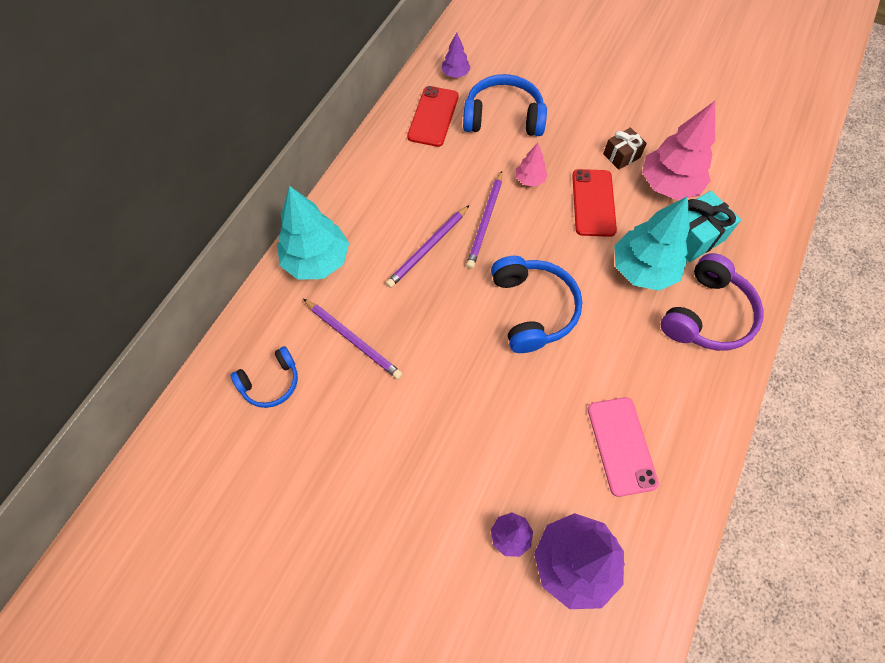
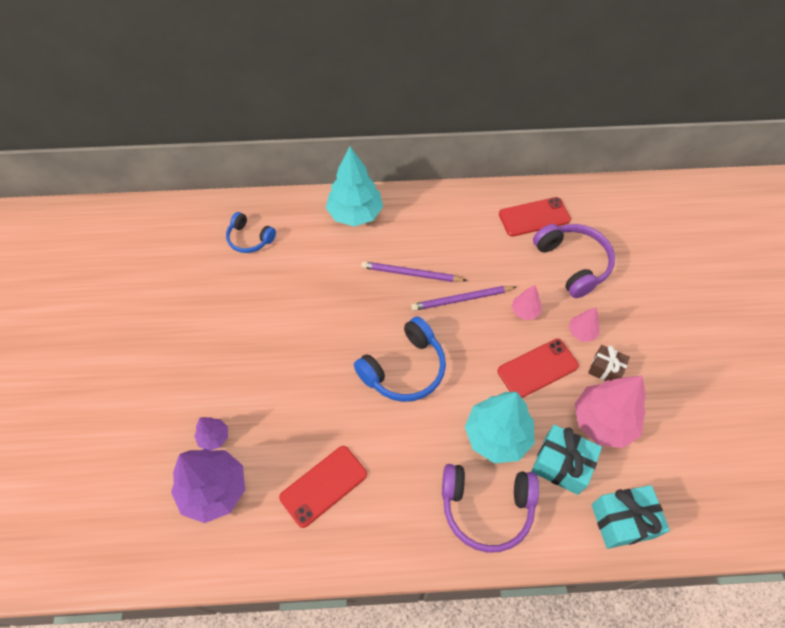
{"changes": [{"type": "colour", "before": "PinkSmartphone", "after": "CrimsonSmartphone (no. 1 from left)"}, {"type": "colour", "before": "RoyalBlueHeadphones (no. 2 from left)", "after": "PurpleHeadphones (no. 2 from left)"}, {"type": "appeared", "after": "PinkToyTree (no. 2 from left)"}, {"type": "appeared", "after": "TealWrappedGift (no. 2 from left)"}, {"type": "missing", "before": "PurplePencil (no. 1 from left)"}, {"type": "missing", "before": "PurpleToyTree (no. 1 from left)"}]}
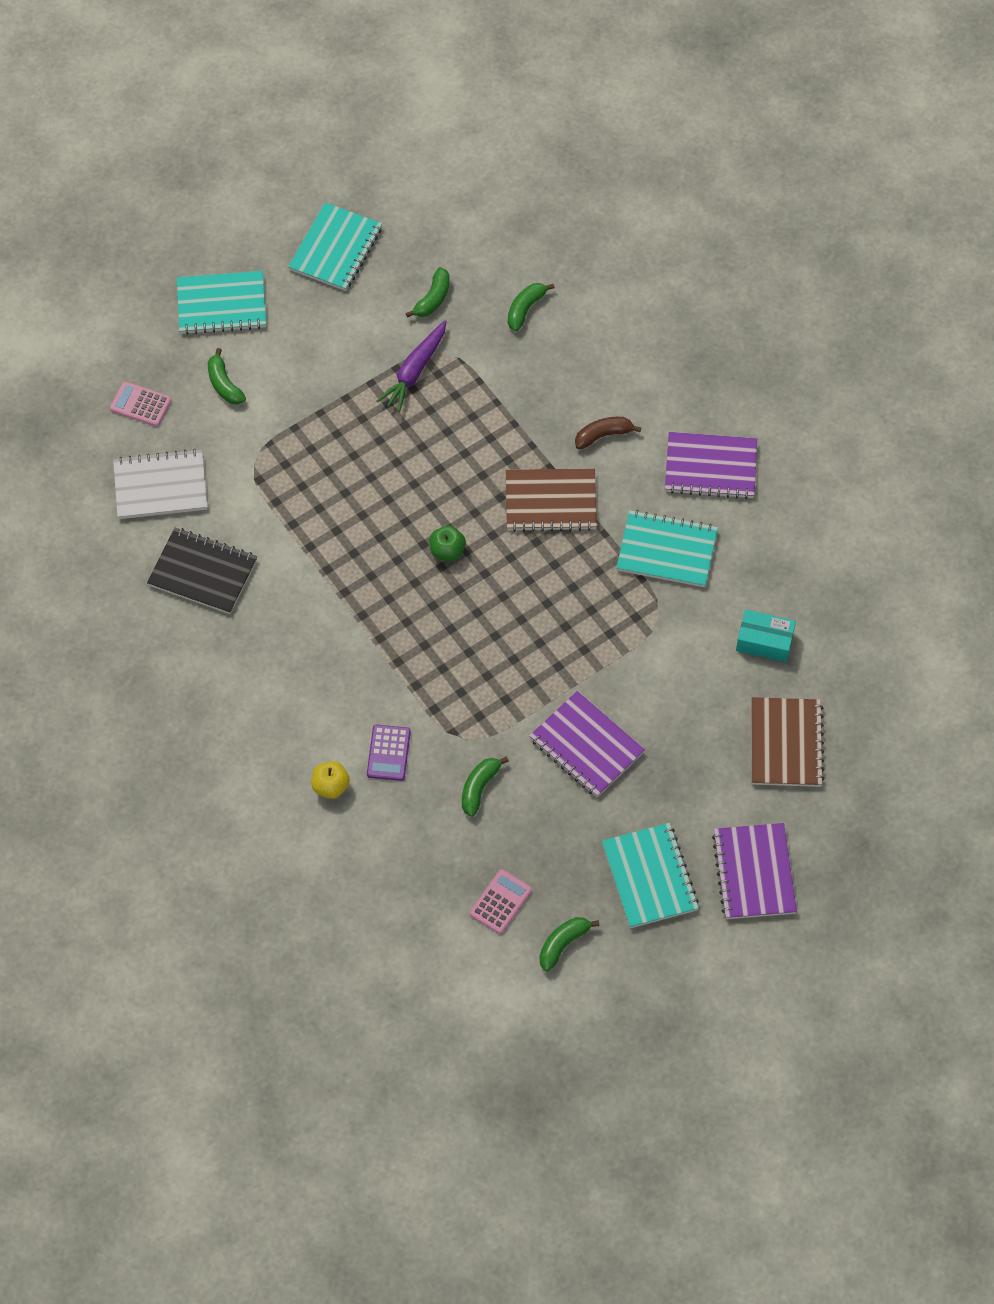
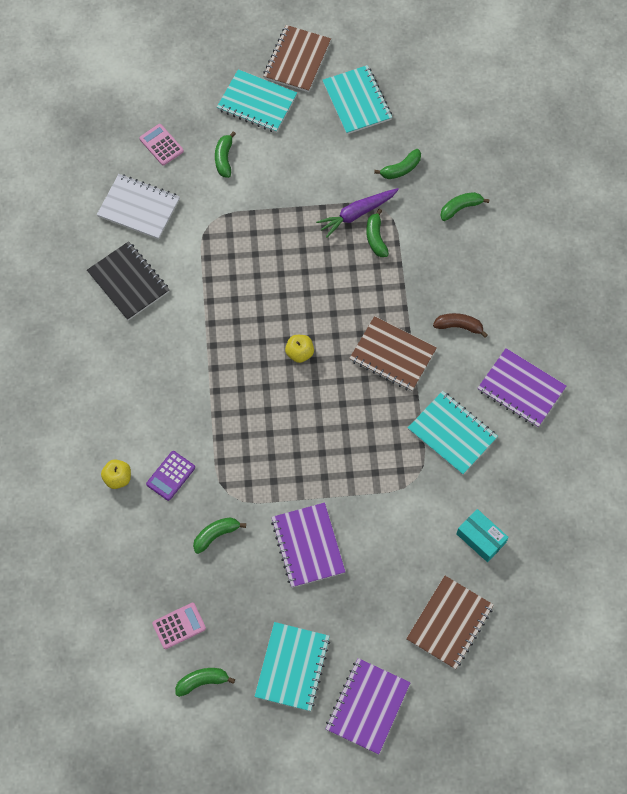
{"changes": [{"type": "appeared", "after": "DarkBrownExerciseBook (no. 1 from left)"}, {"type": "colour", "before": "EmeraldAppleFruit", "after": "BrightYellowAppleFruit (no. 2 from left)"}, {"type": "spun", "before": "TealExerciseBook (no. 2 from left in the first image)", "turn": -75}, {"type": "appeared", "after": "EmeraldBanana (no. 4 from left)"}]}
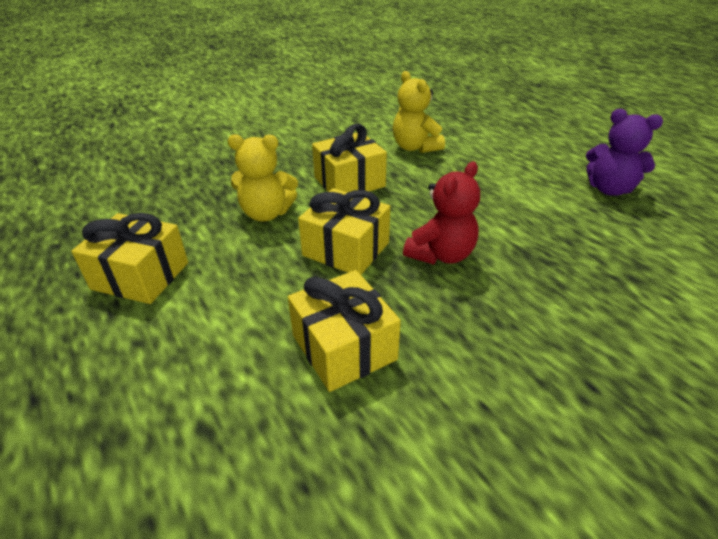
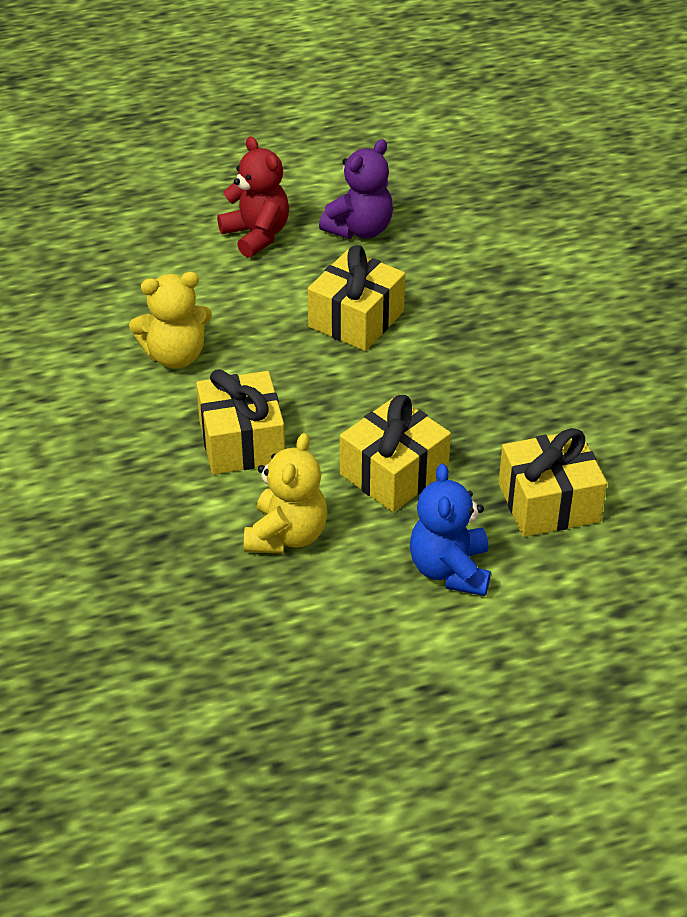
{"changes": [{"type": "relocated", "before": "CrimsonStuffedBear"}, {"type": "relocated", "before": "BrightYellowWrappedGift (no. 1 from left in the first image)", "after": "BrightYellowWrappedGift (no. 2 from left)"}, {"type": "appeared", "after": "RoyalBlueStuffedBear"}]}
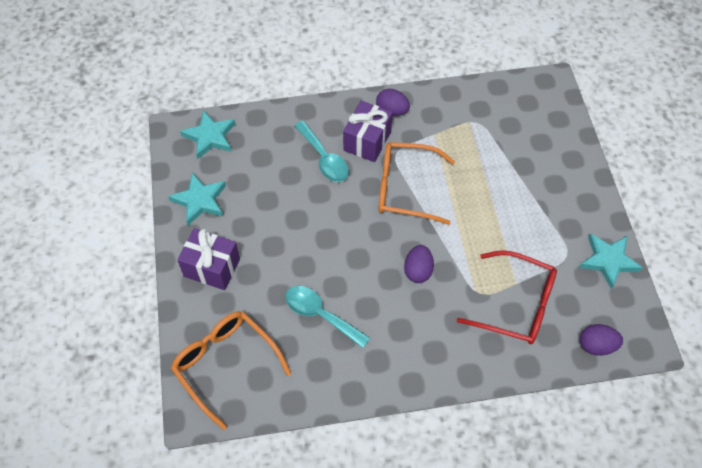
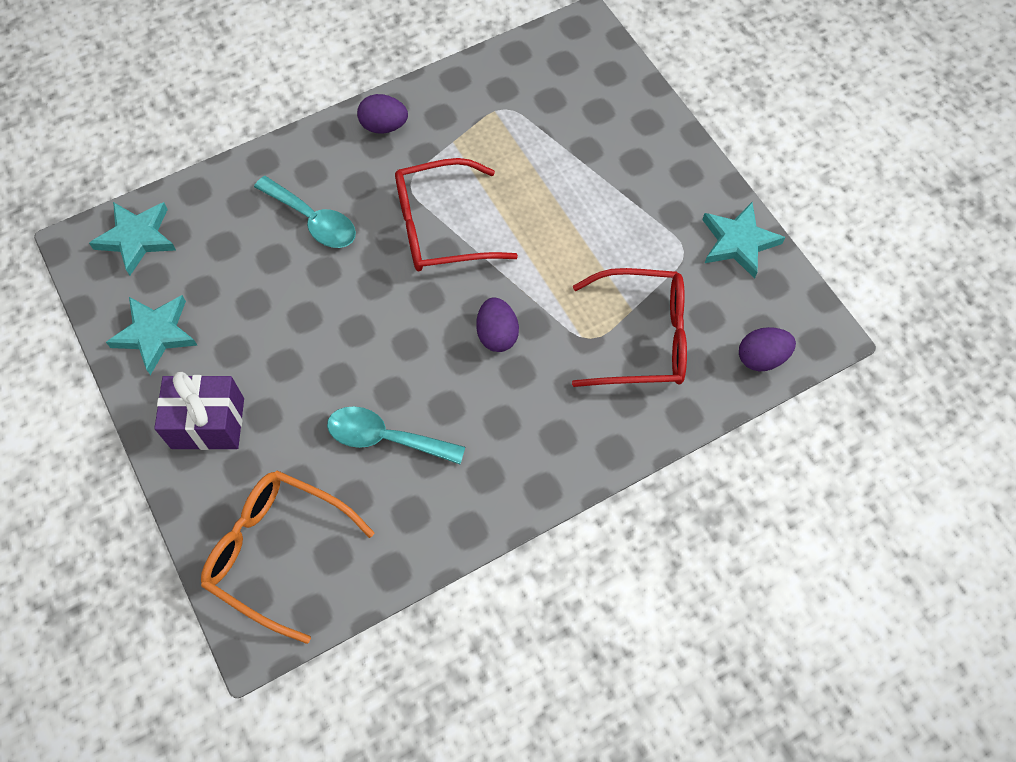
{"changes": [{"type": "colour", "before": "OrangeColouredEyeglasses (no. 2 from left)", "after": "CrimsonEyeglasses (no. 1 from left)"}, {"type": "missing", "before": "PurpleWrappedGift (no. 2 from left)"}]}
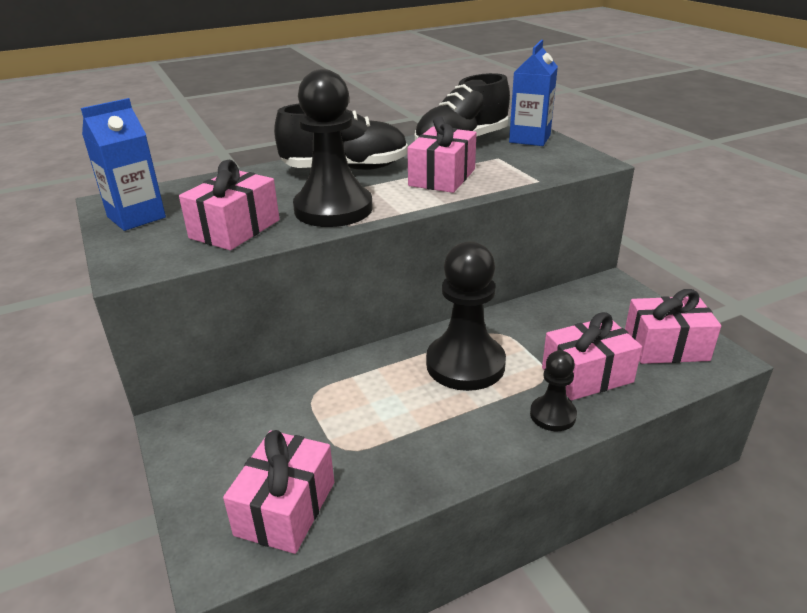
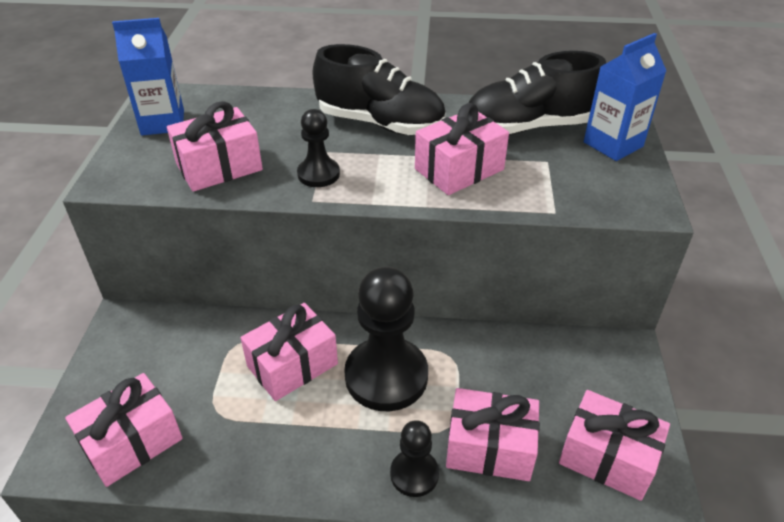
{"changes": [{"type": "appeared", "after": "PinkWrappedGift (no. 3 from left)"}, {"type": "size", "before": "EbonyGamePawn (no. 1 from left)", "scale": 0.52}]}
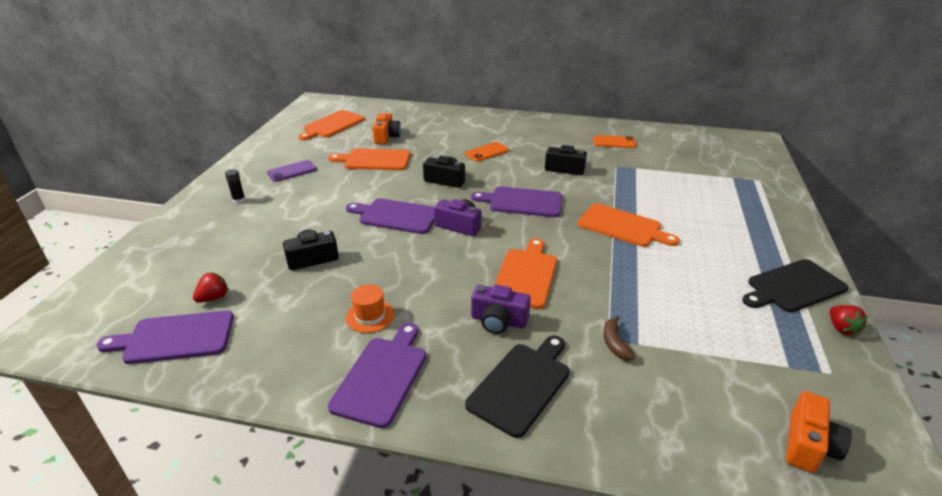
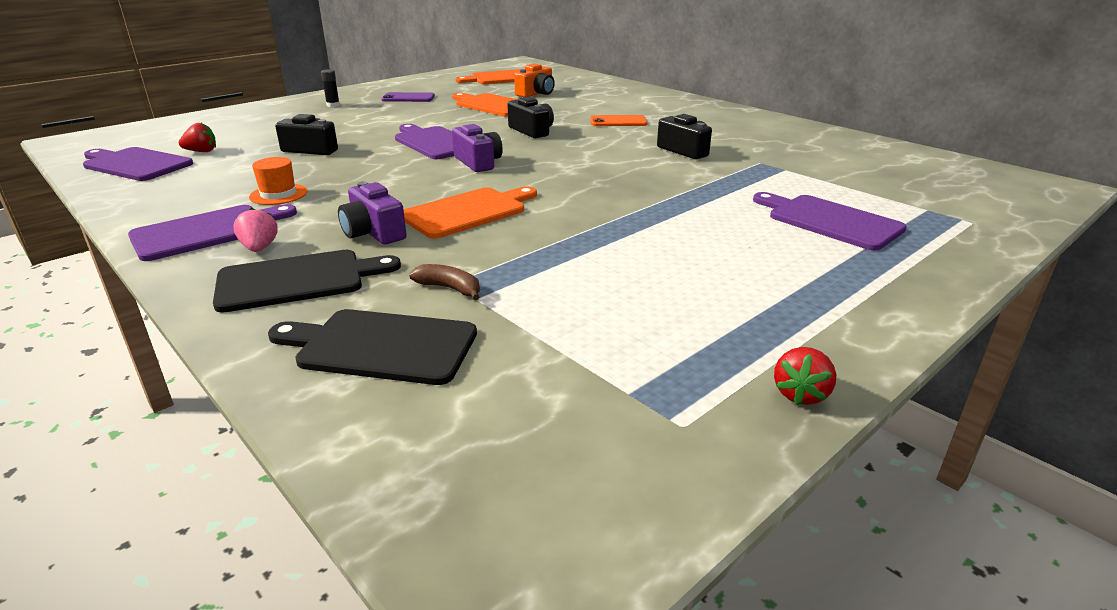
{"changes": [{"type": "appeared", "after": "PinkStrawberry"}, {"type": "relocated", "before": "EbonyCuttingBoard (no. 2 from left)"}, {"type": "spun", "before": "DarkBrownBanana", "turn": 90}, {"type": "relocated", "before": "PurpleCuttingBoard (no. 4 from left)"}, {"type": "missing", "before": "OrangeColouredCuttingBoard (no. 4 from left)"}, {"type": "missing", "before": "OrangeColouredSmartphone (no. 2 from left)"}, {"type": "missing", "before": "OrangeColouredCompactCamera (no. 2 from left)"}]}
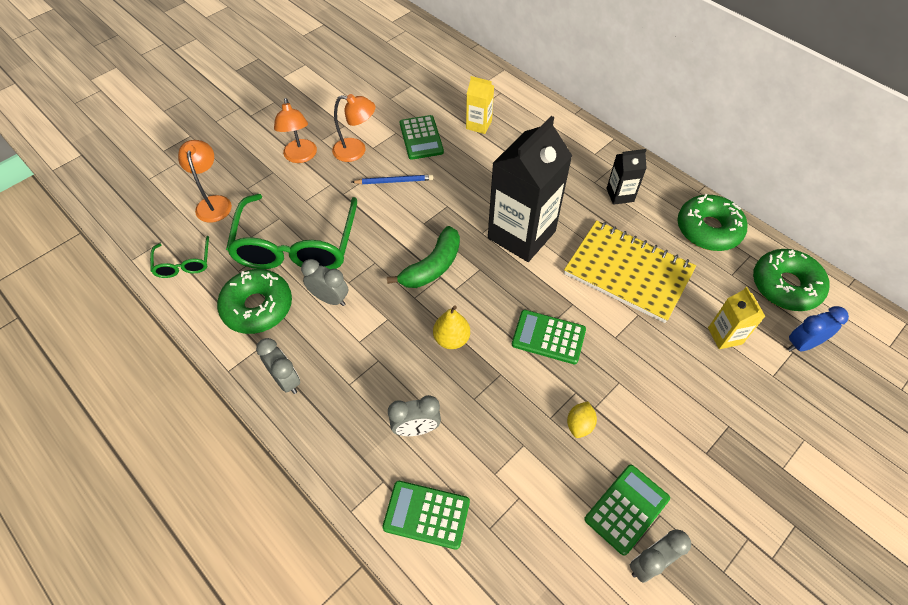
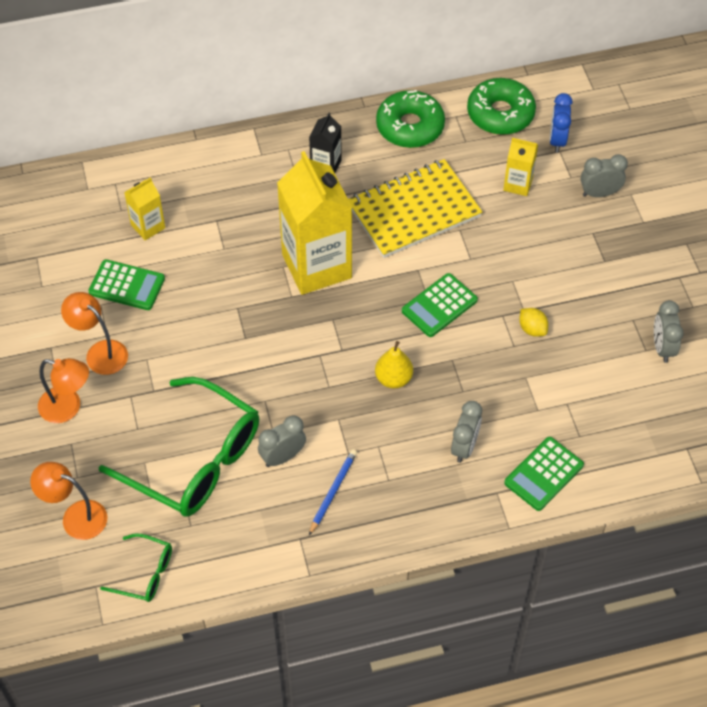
{"changes": [{"type": "spun", "before": "OrangeColouredDeskLamp (no. 3 from left)", "turn": -90}, {"type": "colour", "before": "EbonyMilkCarton (no. 1 from left)", "after": "BrightYellowMilkCarton (no. 2 from left)"}, {"type": "relocated", "before": "RoyalBluePencil"}, {"type": "relocated", "before": "AshGreyBedsideClock (no. 1 from left in the first image)", "after": "AshGreyBedsideClock (no. 3 from left)"}, {"type": "missing", "before": "EmeraldDoughnut (no. 1 from left)"}, {"type": "missing", "before": "EmeraldBanana"}, {"type": "missing", "before": "EmeraldCalculator (no. 4 from left)"}]}
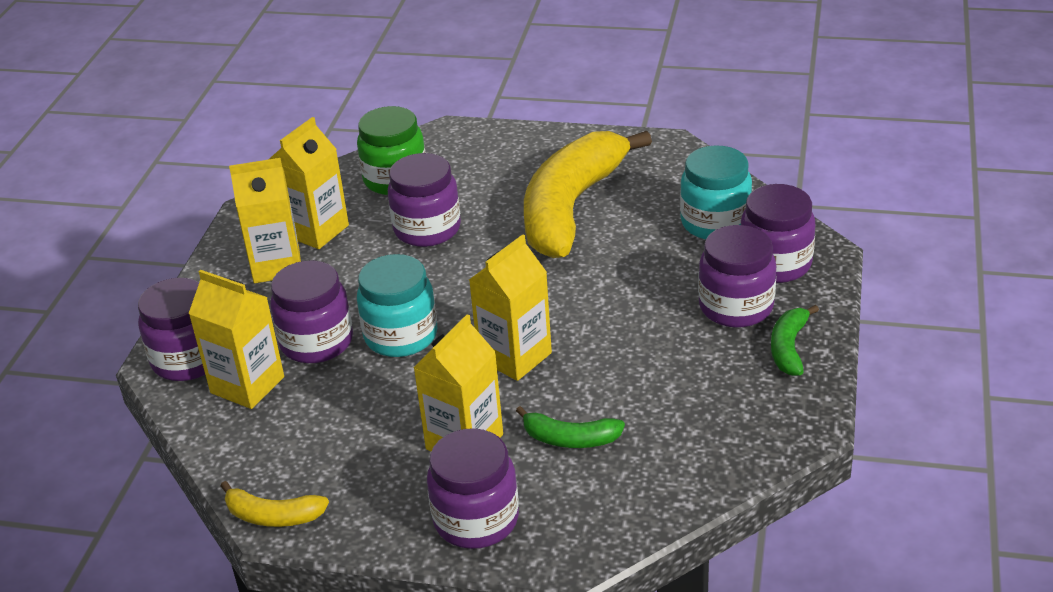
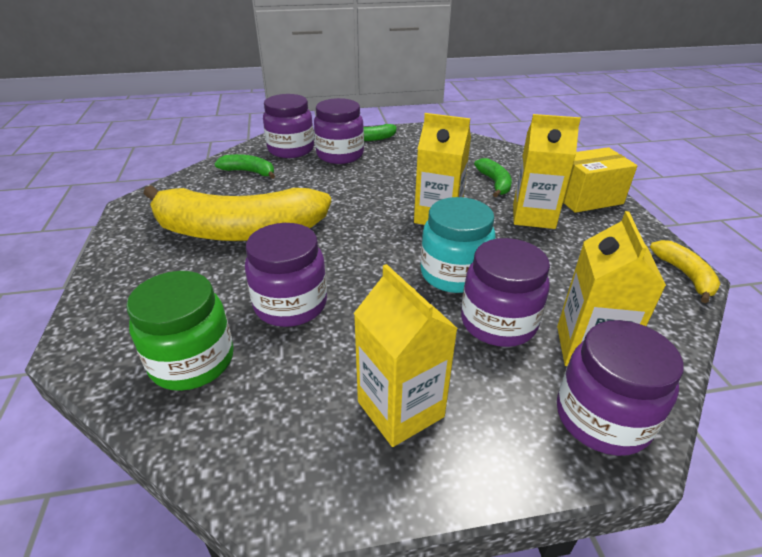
{"changes": [{"type": "exchanged", "before": "TealJamJar (no. 2 from left)", "after": "EmeraldBanana (no. 1 from left)"}, {"type": "exchanged", "before": "PurpleJamJar (no. 4 from left)", "after": "BrightYellowPackage"}, {"type": "missing", "before": "BrightYellowMilkCarton (no. 3 from left)"}]}
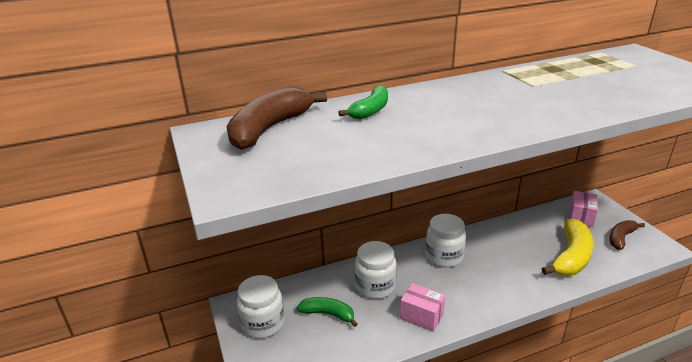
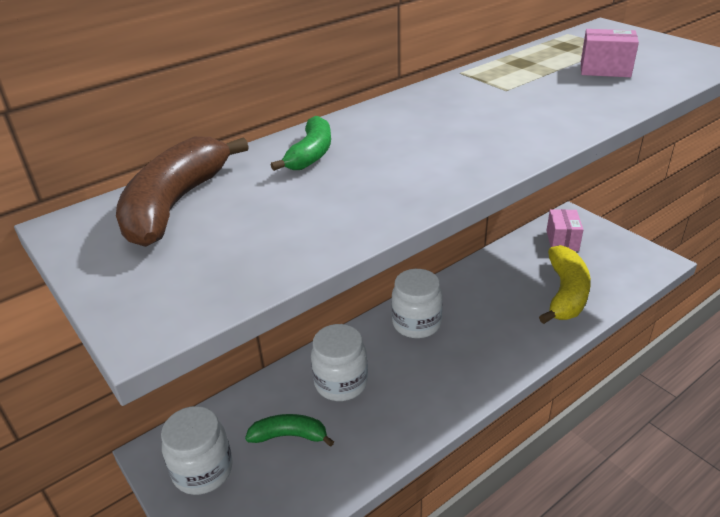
{"changes": [{"type": "relocated", "before": "PinkPackage (no. 1 from left in the first image)", "after": "PinkPackage (no. 2 from left)"}, {"type": "missing", "before": "DarkBrownBanana (no. 2 from left)"}]}
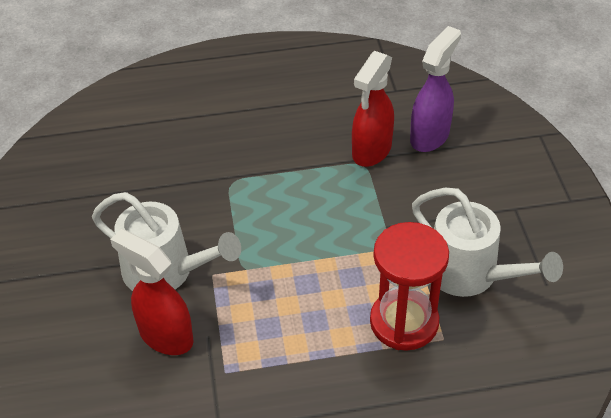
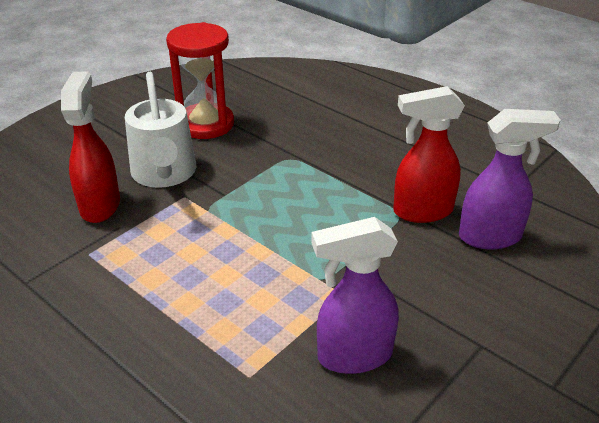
{"changes": [{"type": "relocated", "before": "CrimsonSandTimer"}, {"type": "exchanged", "before": "SnowWhiteWateringCan (no. 2 from left)", "after": "PurpleSprayBottle (no. 1 from left)"}]}
